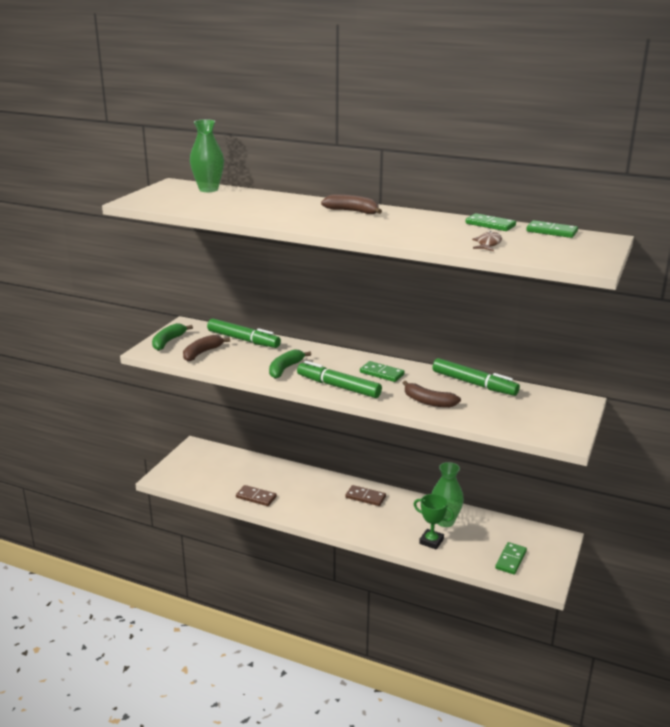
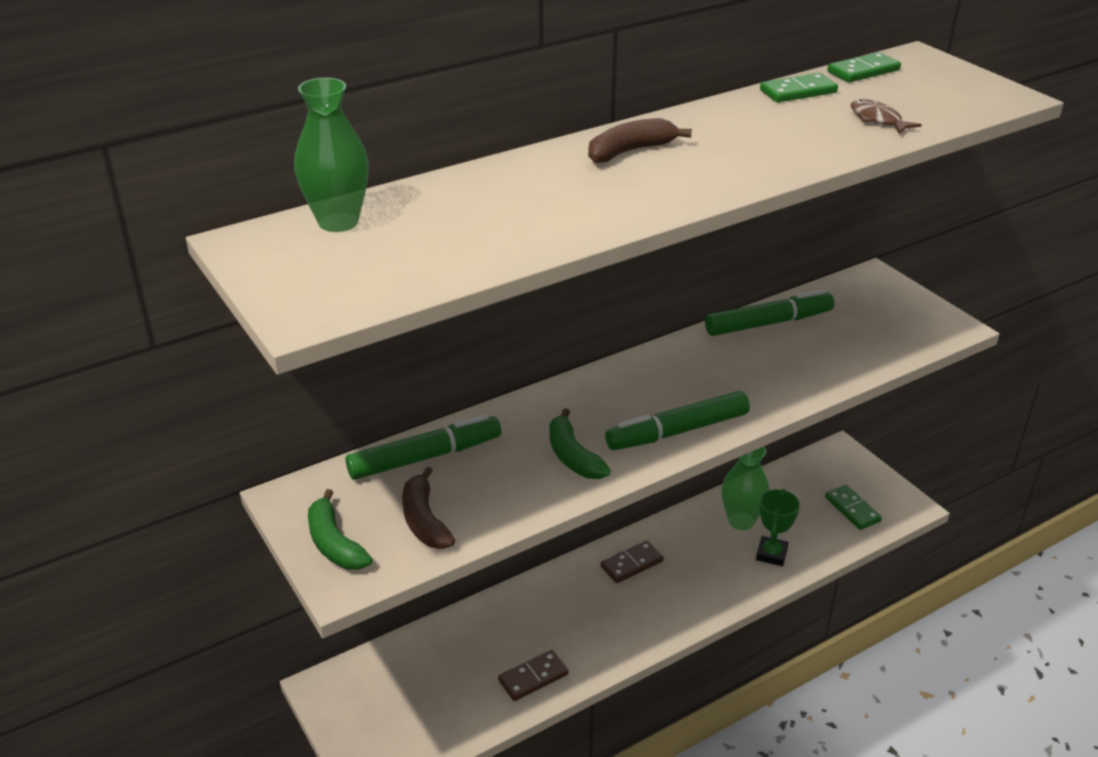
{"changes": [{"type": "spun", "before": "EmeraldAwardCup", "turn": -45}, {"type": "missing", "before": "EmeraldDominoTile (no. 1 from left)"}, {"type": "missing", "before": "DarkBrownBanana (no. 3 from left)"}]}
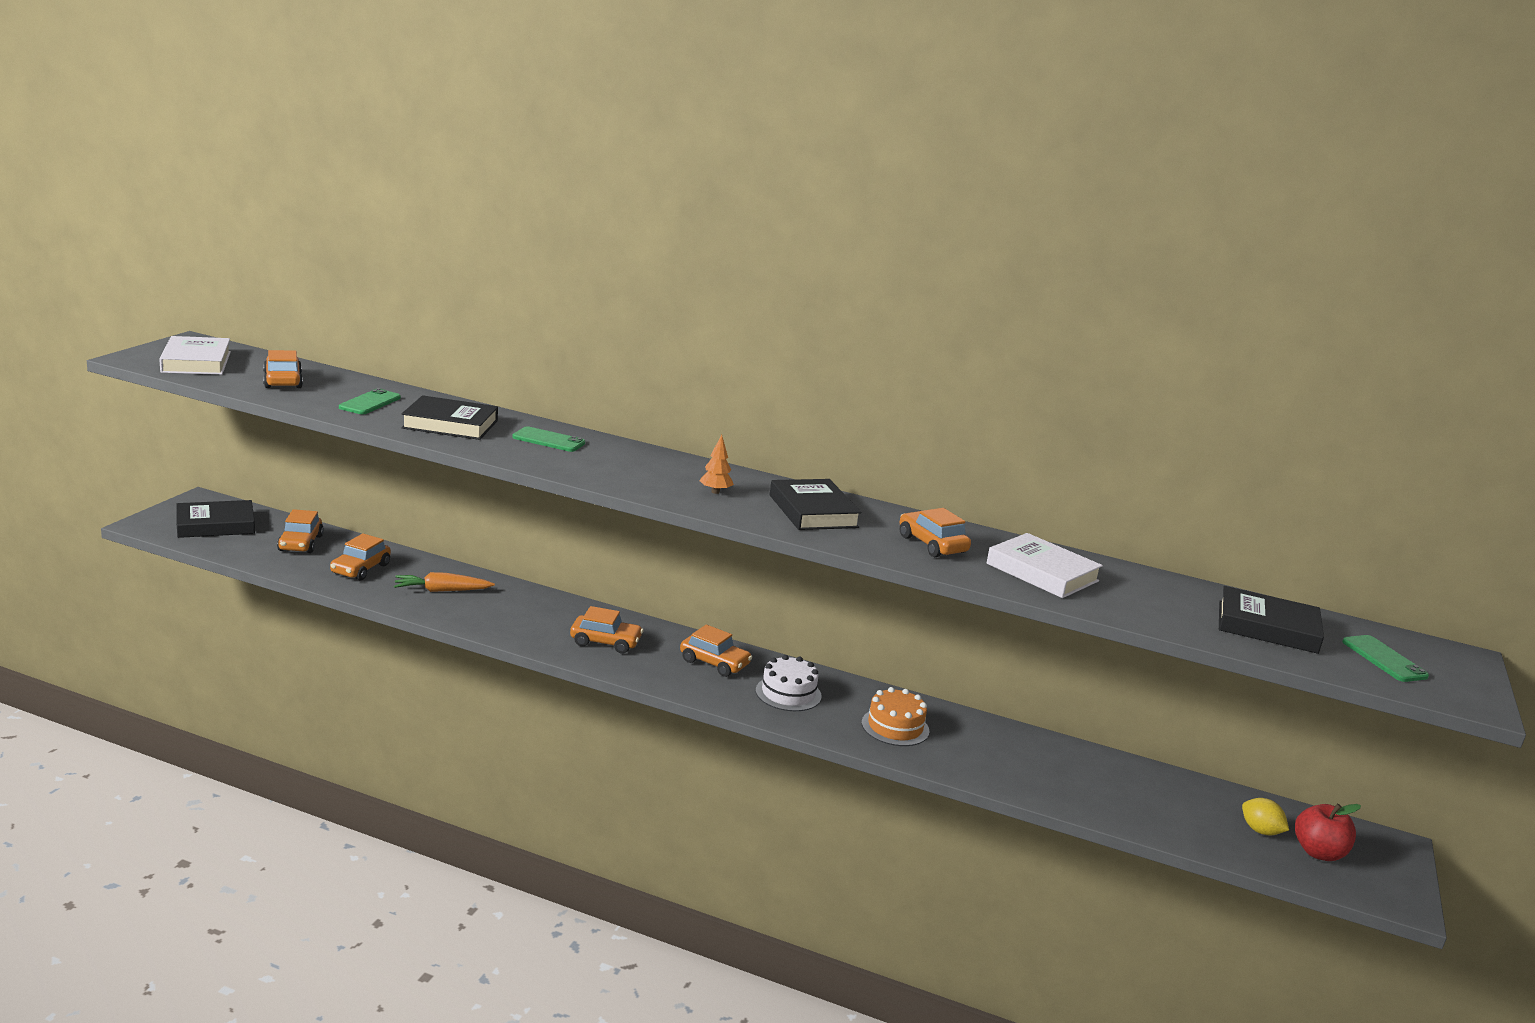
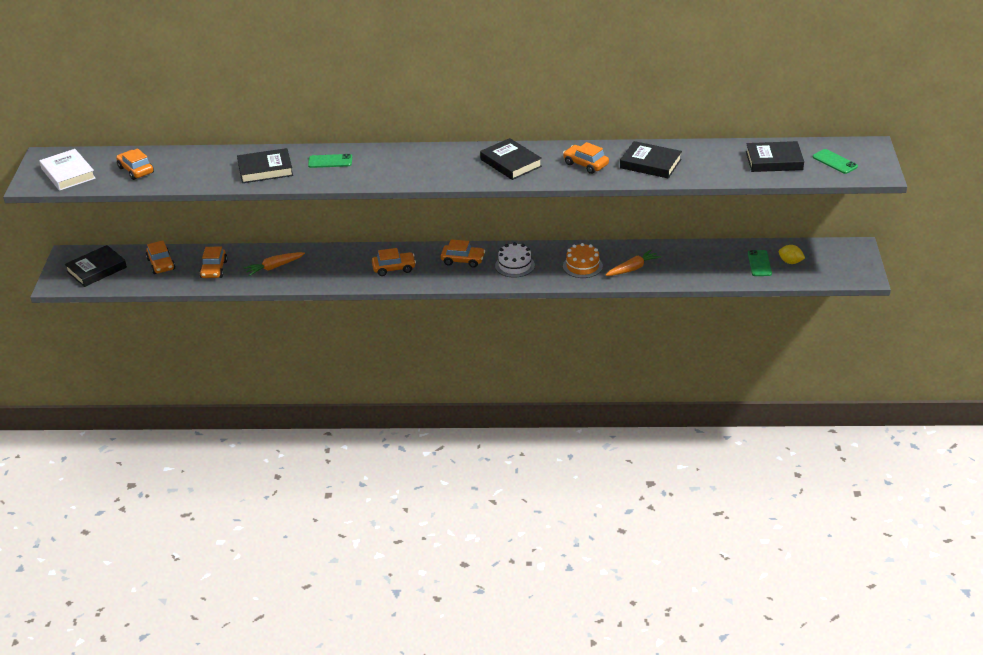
{"changes": [{"type": "appeared", "after": "OrangeColouredRootVegetable (no. 2 from left)"}, {"type": "colour", "before": "SnowWhiteHardcover (no. 2 from left)", "after": "EbonyHardcover (no. 4 from left)"}, {"type": "relocated", "before": "EmeraldSmartphone (no. 1 from left in the first image)", "after": "EmeraldSmartphone (no. 2 from left)"}, {"type": "missing", "before": "OrangeColouredToyTree"}, {"type": "missing", "before": "CrimsonAppleFruit"}]}
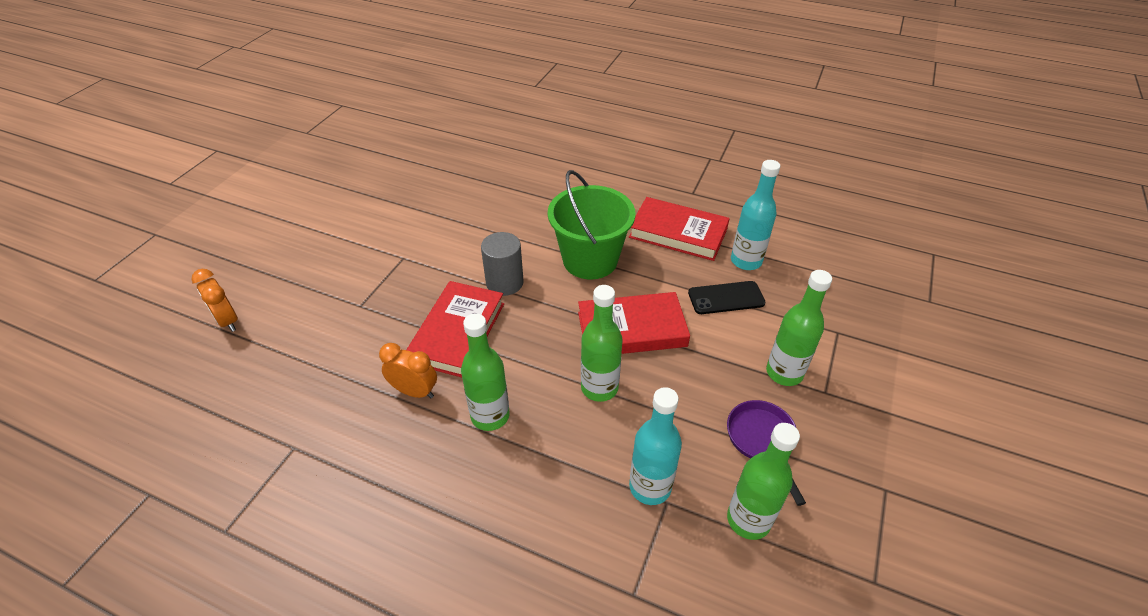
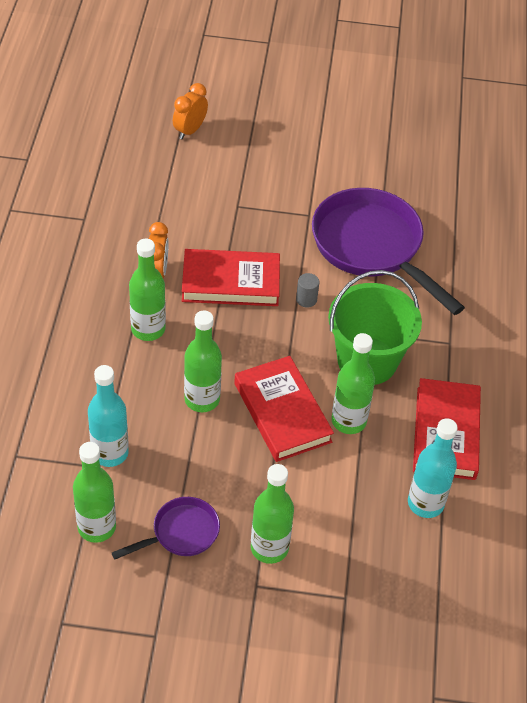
{"changes": [{"type": "size", "before": "AshGreyCylinderShape", "scale": 0.55}, {"type": "appeared", "after": "PurpleSkillet (no. 2 from left)"}, {"type": "appeared", "after": "EmeraldDrinkBottle (no. 5 from left)"}, {"type": "missing", "before": "EbonySmartphone"}]}
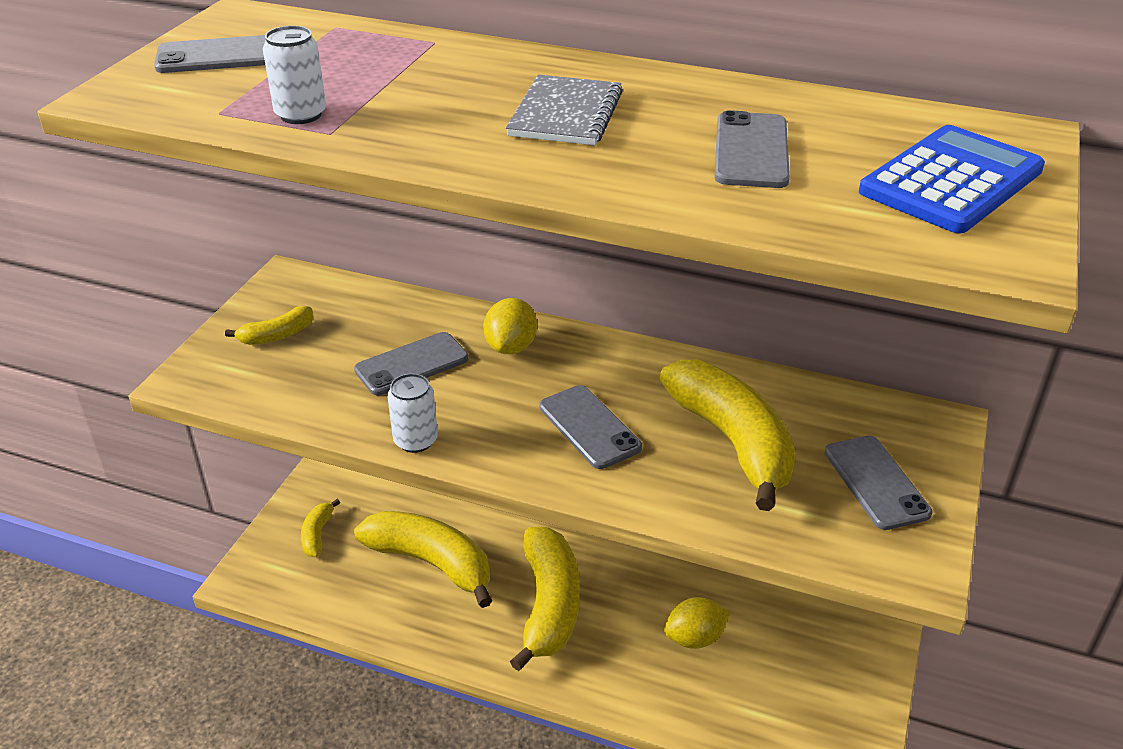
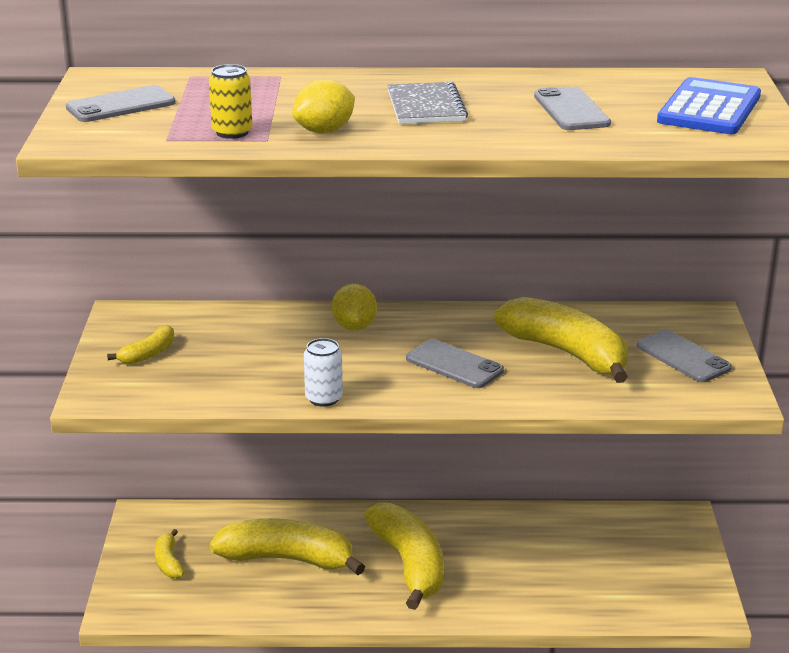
{"changes": [{"type": "colour", "before": "SnowWhiteSodaCan (no. 1 from left)", "after": "BrightYellowSodaCan"}, {"type": "relocated", "before": "BrightYellowToyLemon (no. 2 from left in the first image)", "after": "BrightYellowToyLemon (no. 1 from left)"}, {"type": "missing", "before": "AshGreySmartphone (no. 2 from left)"}]}
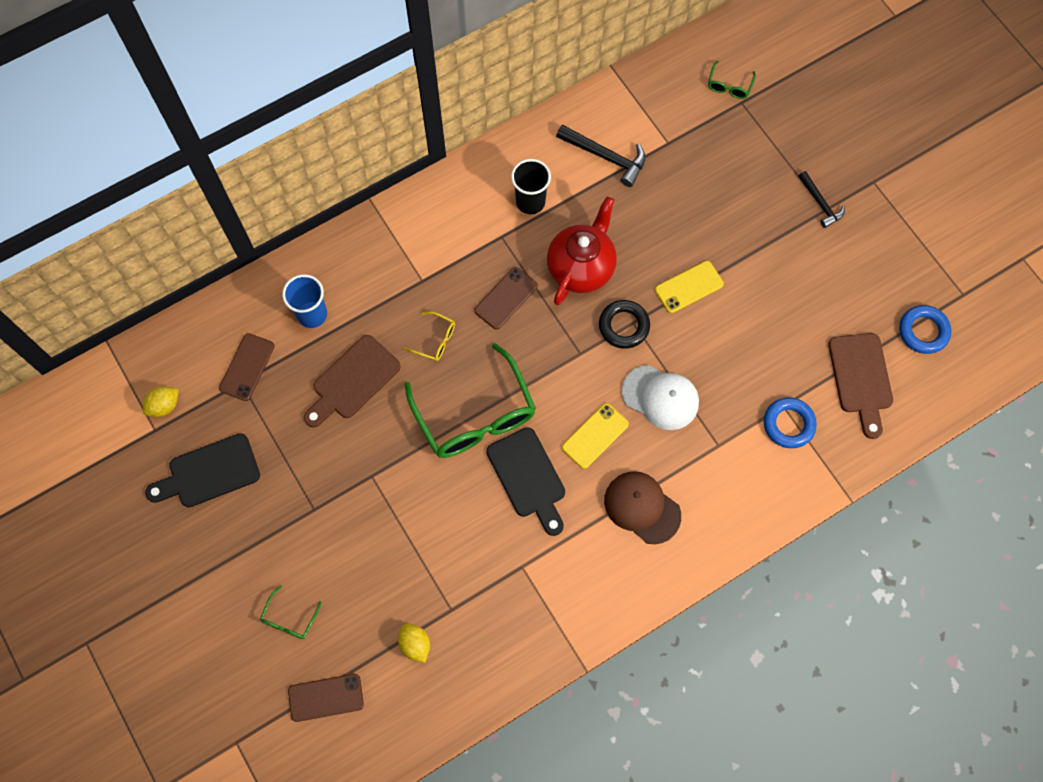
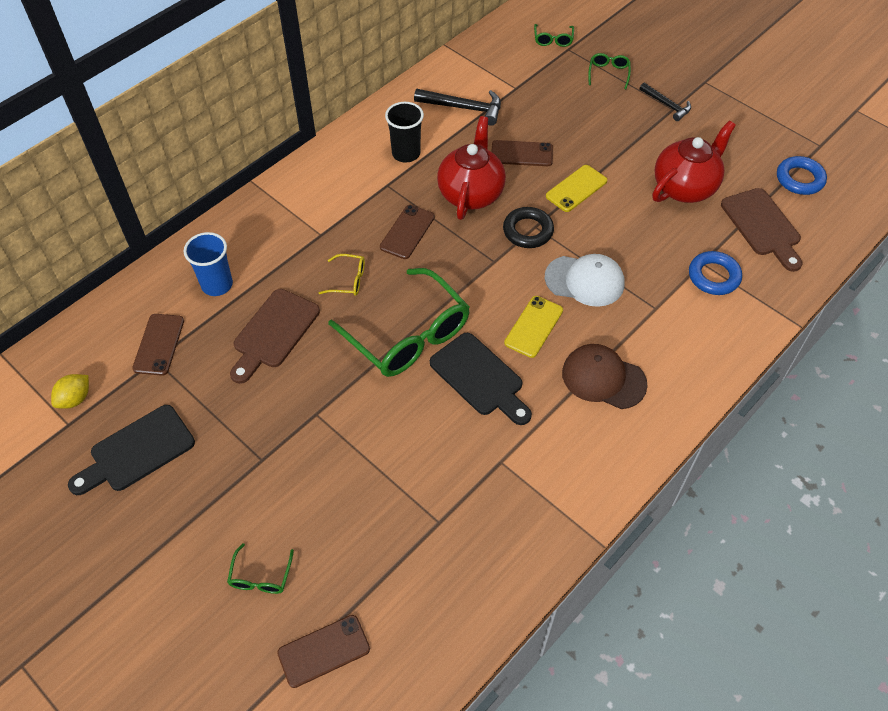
{"changes": [{"type": "appeared", "after": "DarkBrownSmartphone (no. 4 from left)"}, {"type": "appeared", "after": "EmeraldEyeglasses (no. 4 from left)"}, {"type": "appeared", "after": "CrimsonChinaTeapot (no. 2 from left)"}, {"type": "missing", "before": "BrightYellowToyLemon (no. 2 from left)"}]}
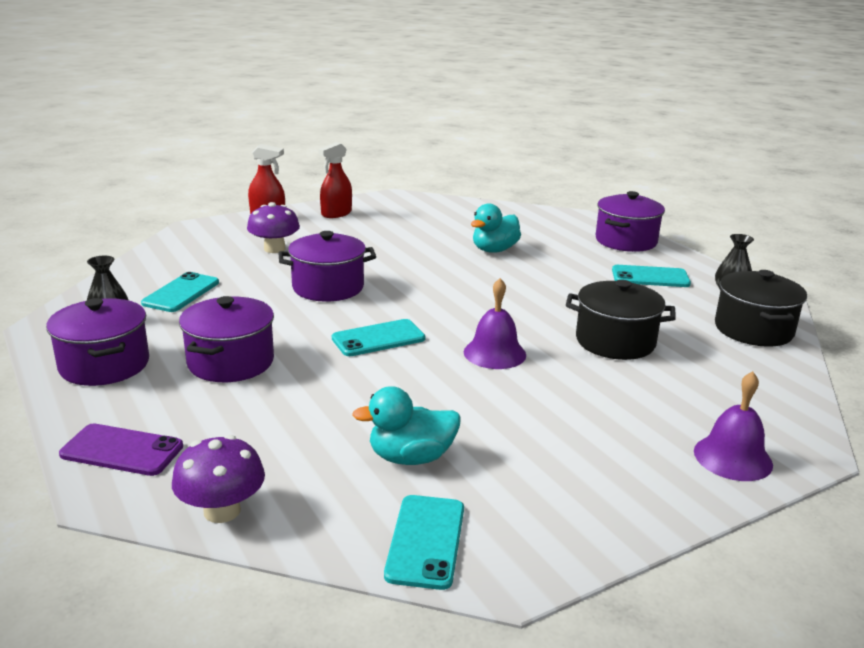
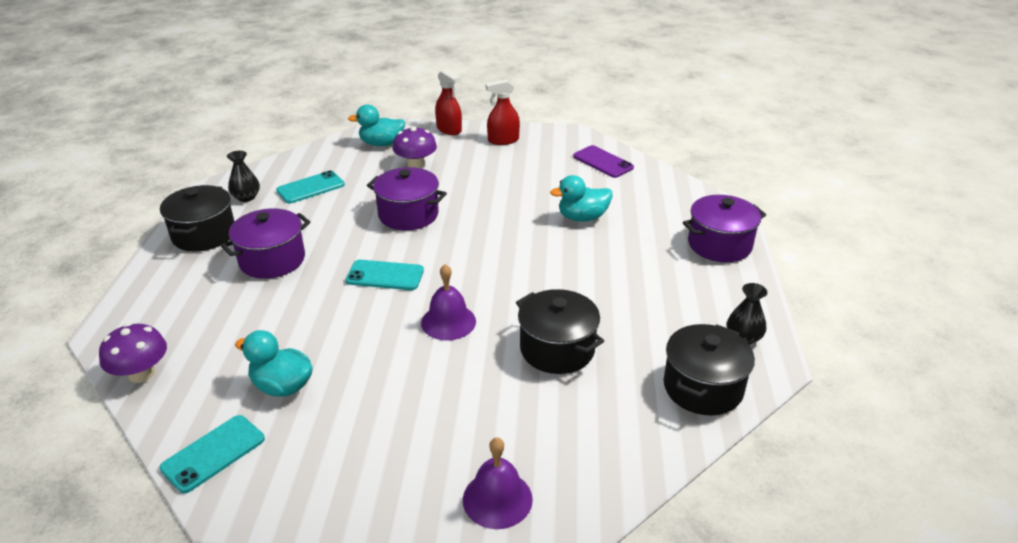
{"changes": [{"type": "colour", "before": "PurpleCookingPot (no. 1 from left)", "after": "EbonyCookingPot (no. 1 from left)"}, {"type": "appeared", "after": "TealDuck (no. 2 from left)"}, {"type": "relocated", "before": "PurpleSmartphone"}, {"type": "missing", "before": "TealSmartphone (no. 4 from left)"}]}
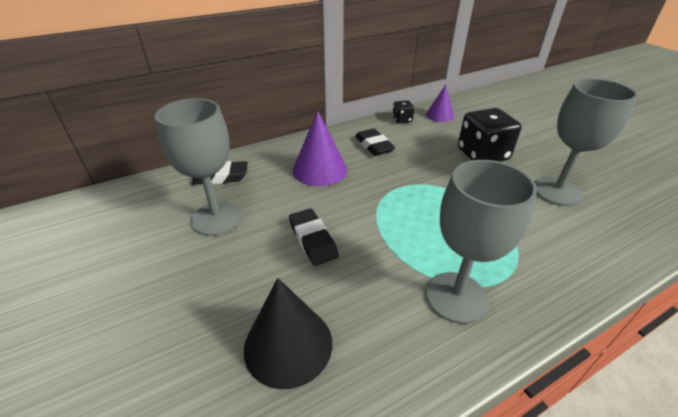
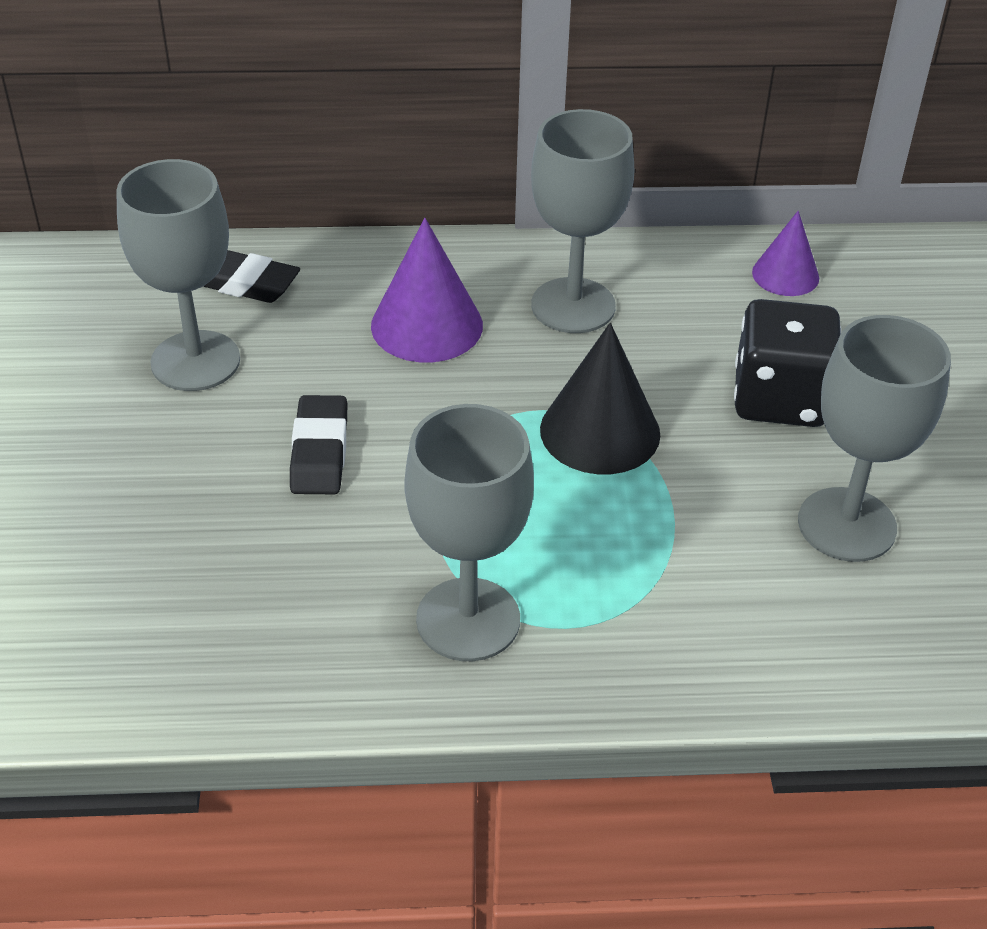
{"changes": [{"type": "exchanged", "before": "EbonyGumEraser (no. 3 from left)", "after": "AshGreyGoblet (no. 3 from left)"}, {"type": "relocated", "before": "EbonySolidCone"}, {"type": "missing", "before": "EbonyGameDie (no. 1 from left)"}]}
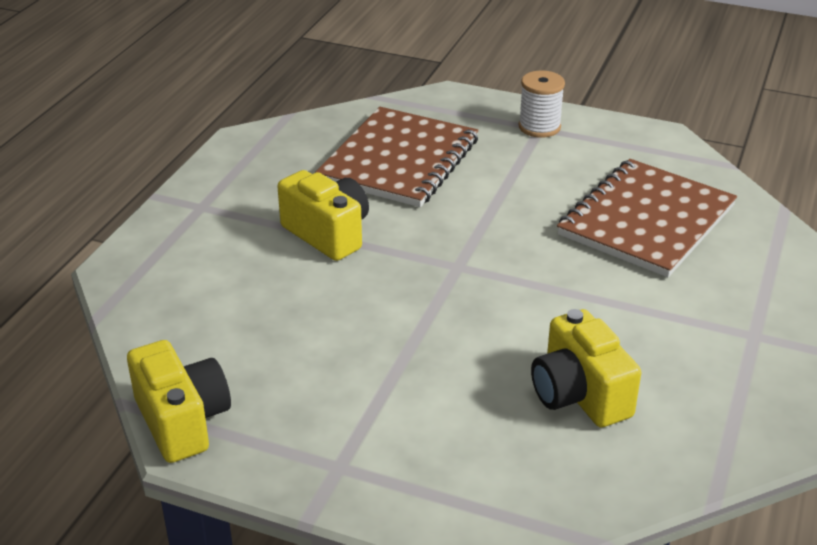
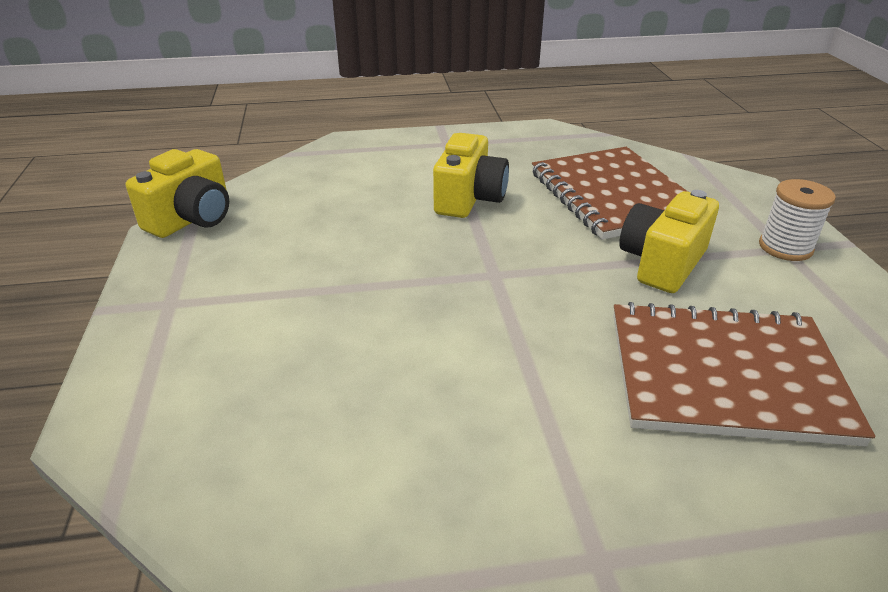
{"changes": [{"type": "spun", "before": "DarkBrownExerciseBook (no. 1 from left)", "turn": 75}, {"type": "relocated", "before": "BrightYellowCompactCamera (no. 3 from left)"}]}
